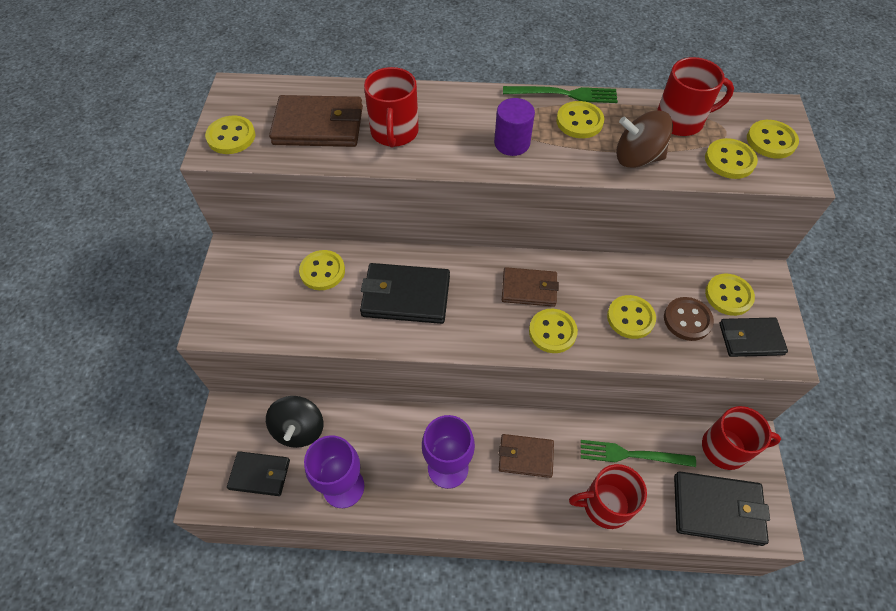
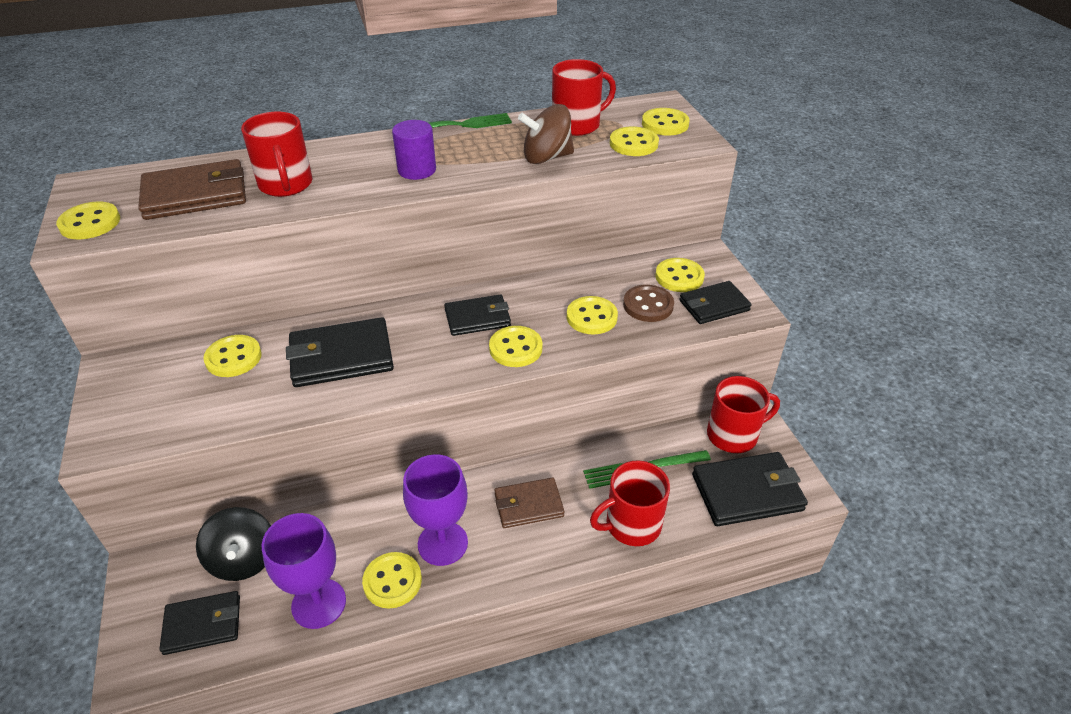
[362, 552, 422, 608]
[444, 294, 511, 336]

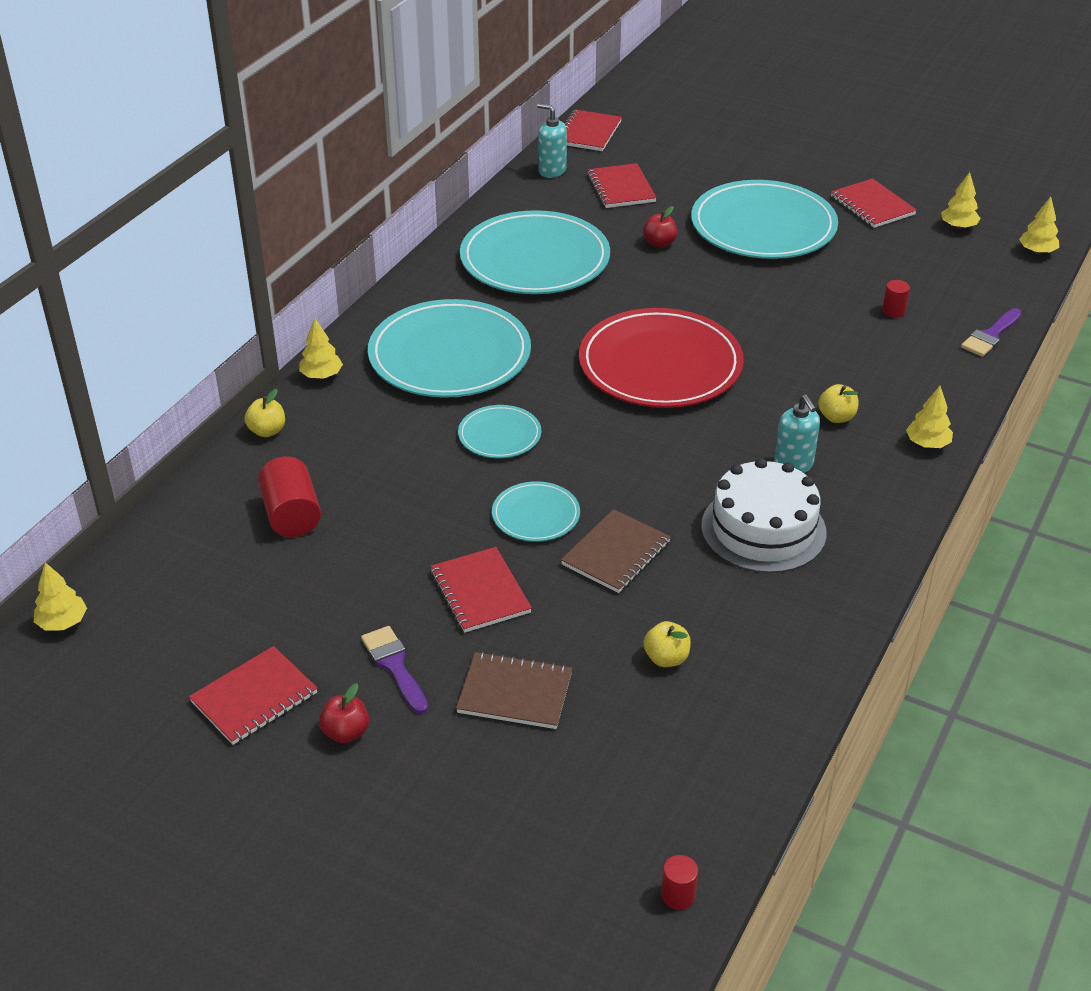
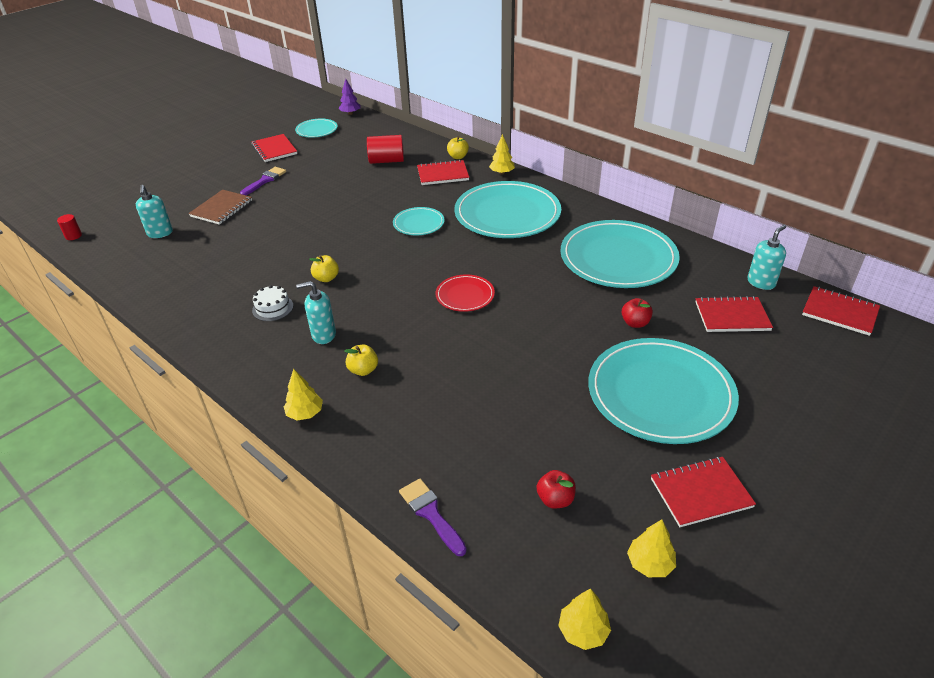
[882, 280, 910, 318] (first image)
[436, 274, 495, 312]
[252, 285, 293, 321]
[295, 118, 338, 138]
[561, 509, 671, 593] (first image)
[417, 160, 469, 185]
[339, 79, 361, 115]
[309, 255, 339, 282]
[240, 167, 286, 195]
[537, 470, 576, 509]
[136, 185, 173, 238]

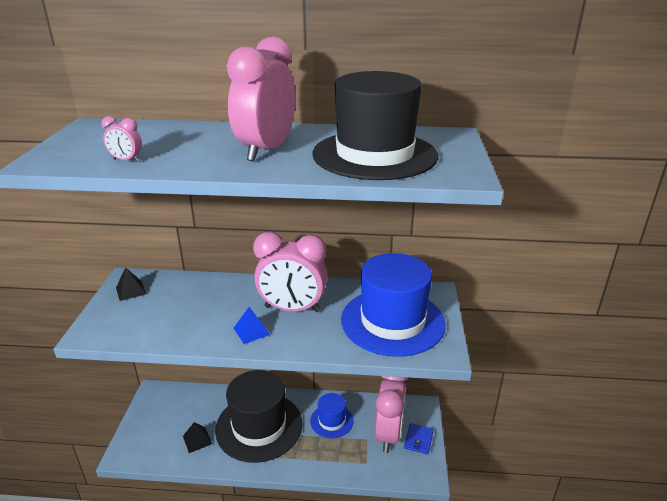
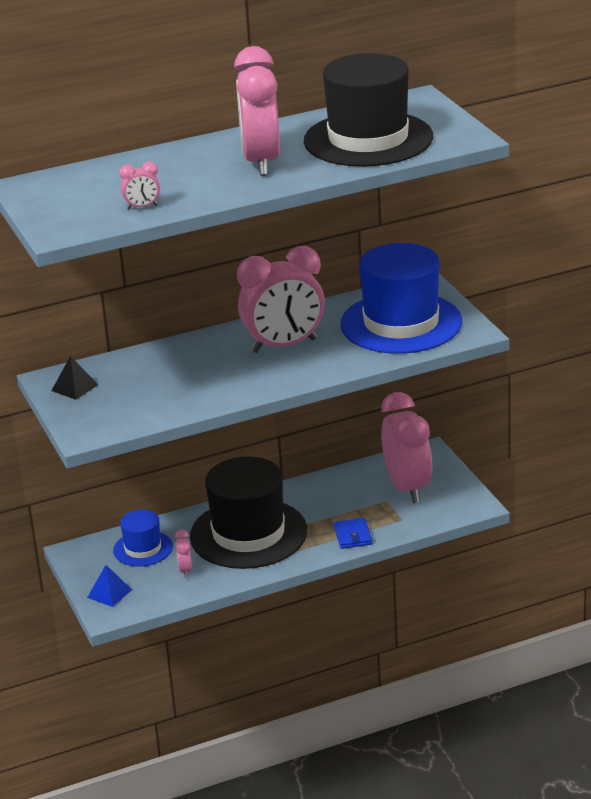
[87, 565, 132, 607]
[113, 510, 173, 567]
[175, 530, 192, 578]
[334, 518, 372, 549]

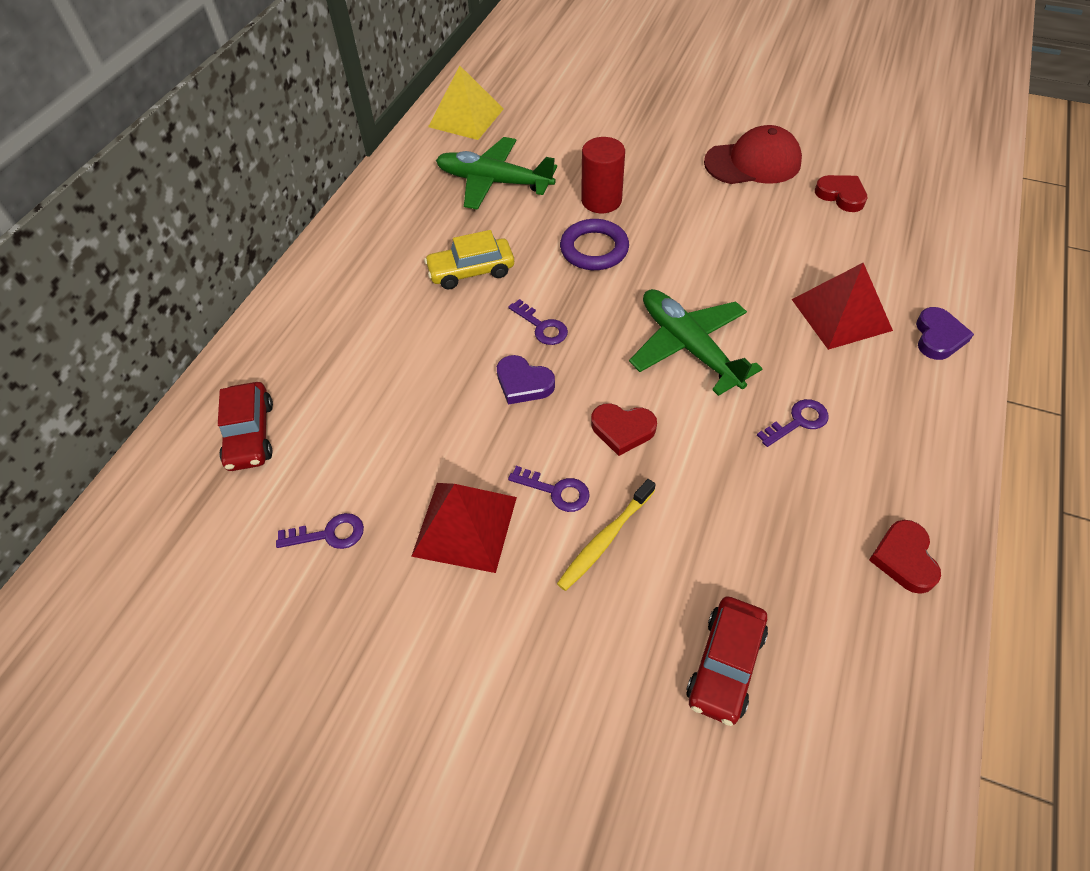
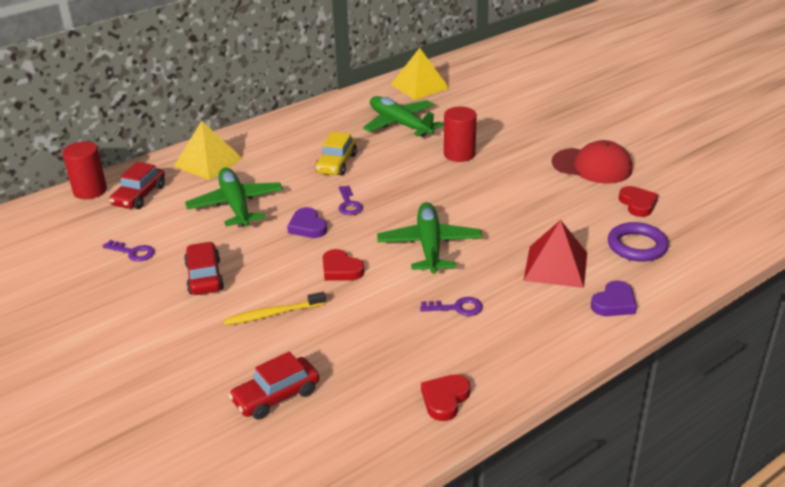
[608, 222, 669, 262]
[315, 132, 357, 176]
[508, 466, 590, 512] (first image)
[184, 242, 224, 295]
[174, 121, 243, 180]
[62, 141, 107, 199]
[185, 168, 283, 227]

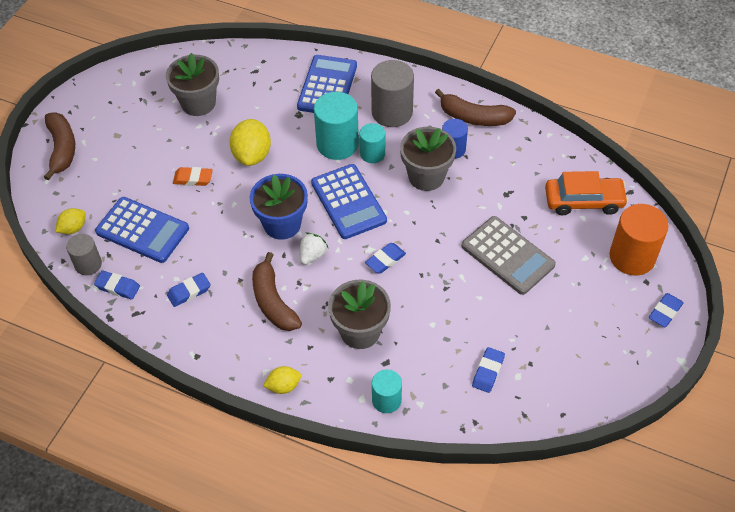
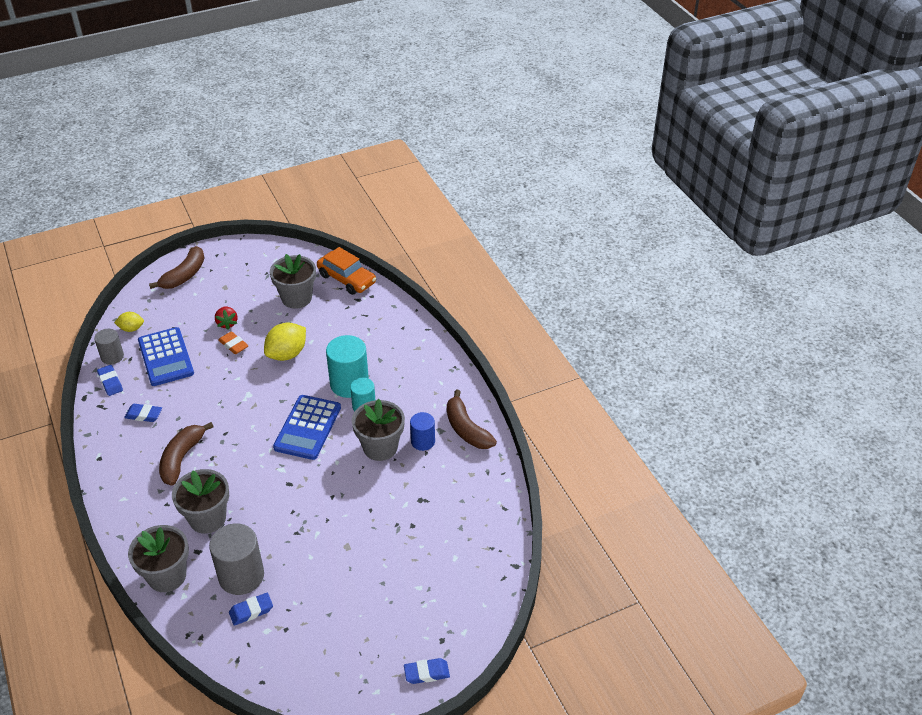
[297, 55, 357, 113] (first image)
[209, 523, 264, 595]
[317, 247, 376, 295]
[250, 174, 308, 240] (first image)
[609, 204, 669, 275] (first image)
[461, 216, 556, 295] (first image)
[300, 232, 328, 265] (first image)
[365, 243, 406, 274] (first image)
[263, 366, 301, 394] (first image)
[128, 525, 189, 592]
[215, 307, 238, 330]

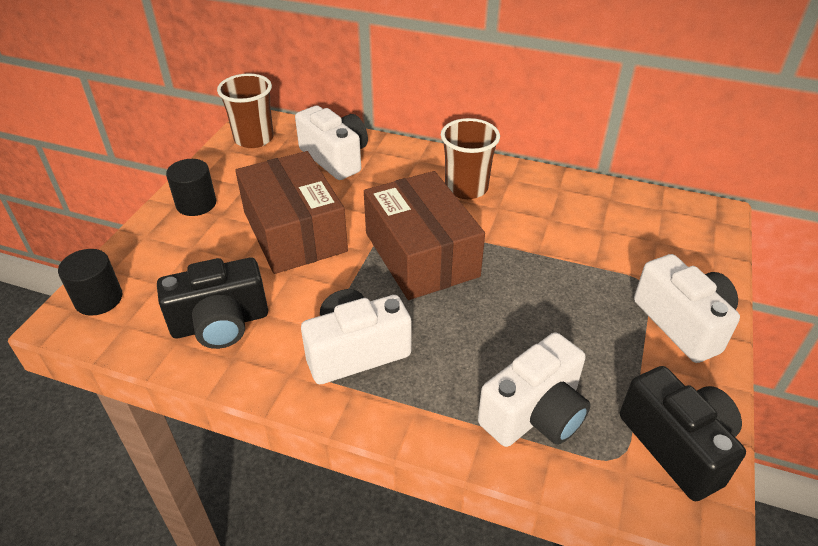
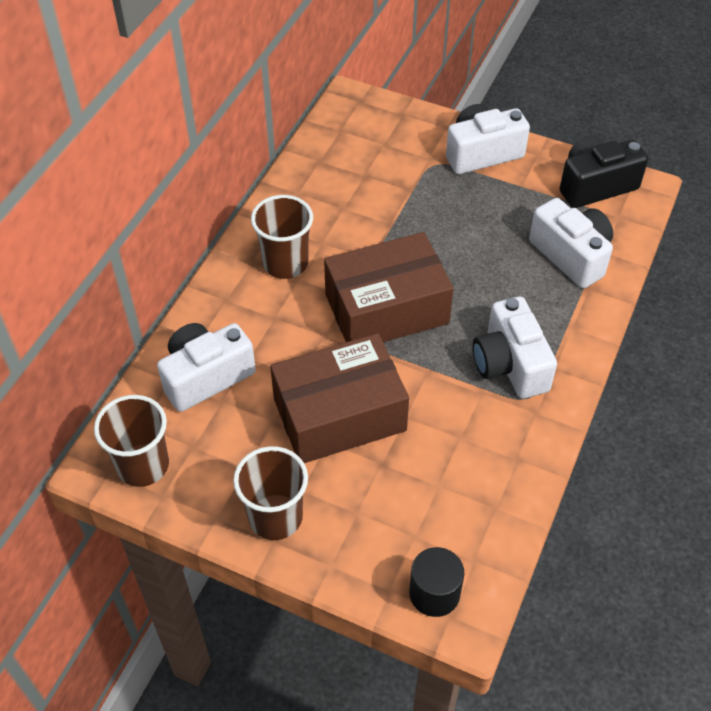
[233, 446, 308, 540]
[157, 258, 268, 349] (first image)

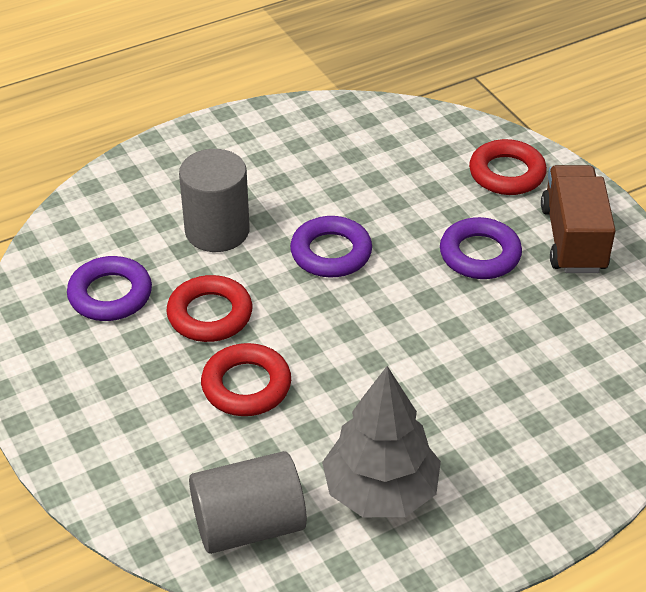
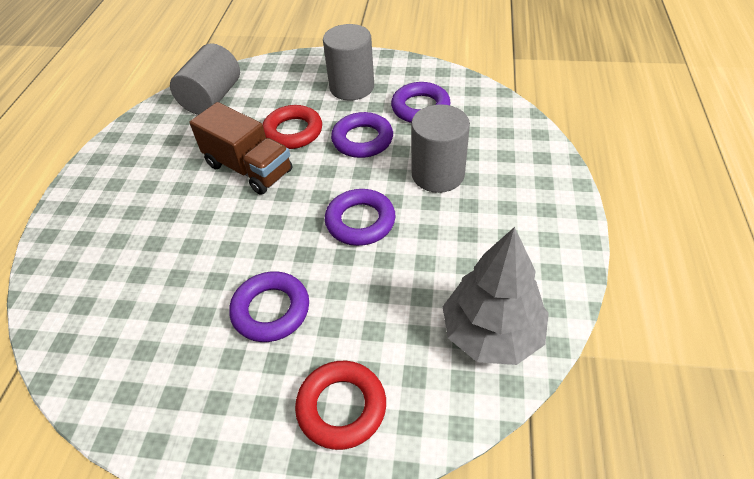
[189, 102, 292, 195]
[331, 112, 393, 158]
[443, 227, 549, 365]
[323, 24, 374, 100]

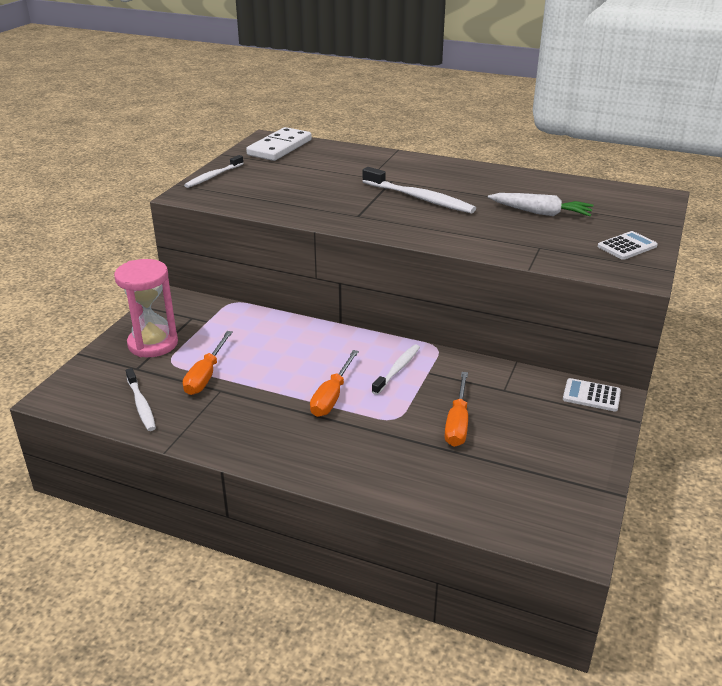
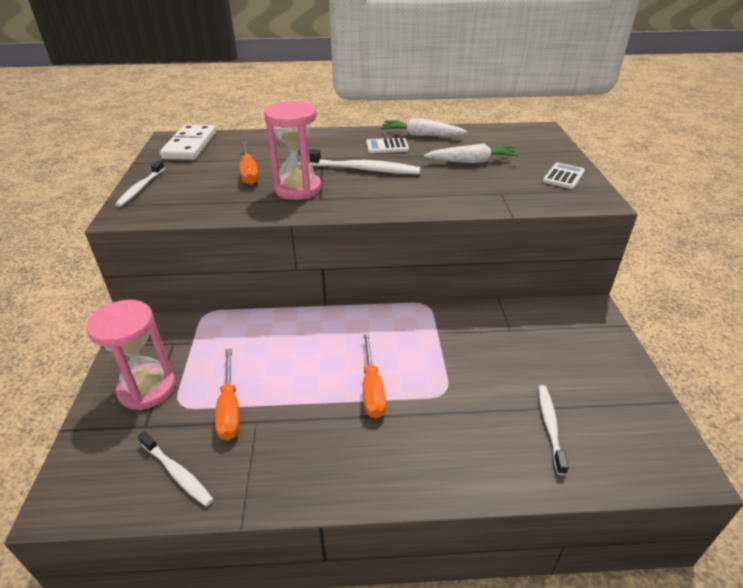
[538, 385, 569, 475]
[240, 141, 259, 185]
[366, 138, 409, 153]
[264, 101, 322, 200]
[381, 118, 467, 136]

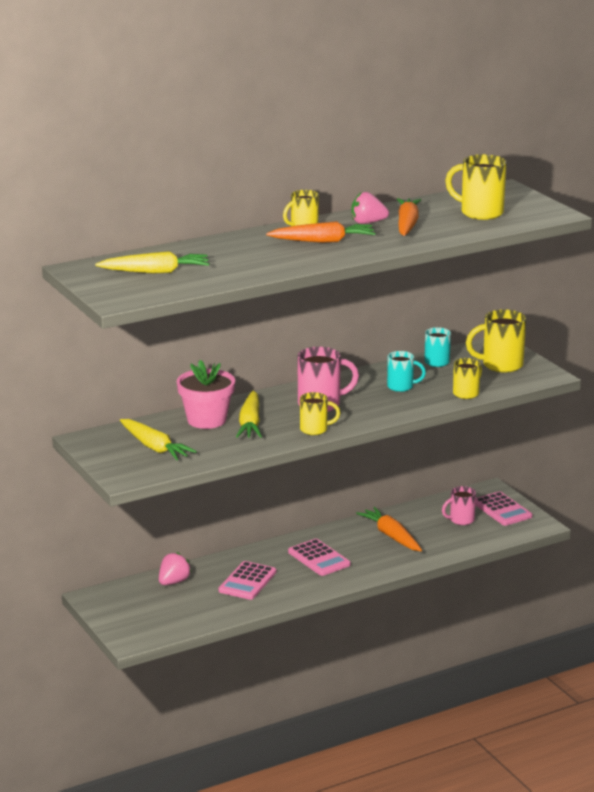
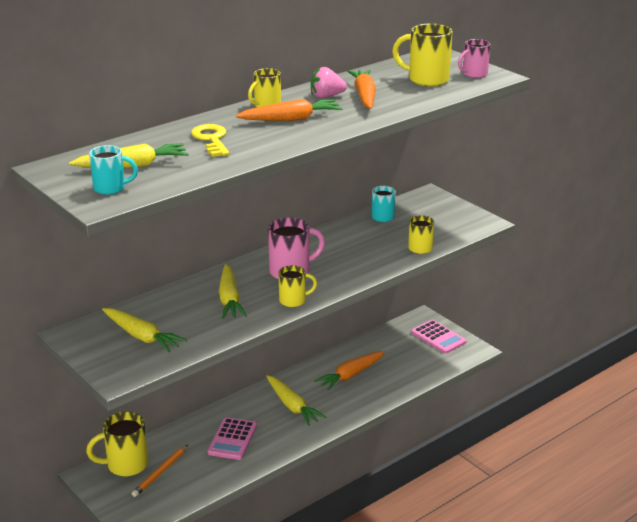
[86, 412, 148, 476]
[89, 145, 138, 195]
[177, 360, 235, 429] (first image)
[458, 39, 490, 78]
[314, 351, 385, 391]
[266, 375, 326, 426]
[159, 552, 192, 585] (first image)
[191, 124, 229, 157]
[132, 445, 188, 497]

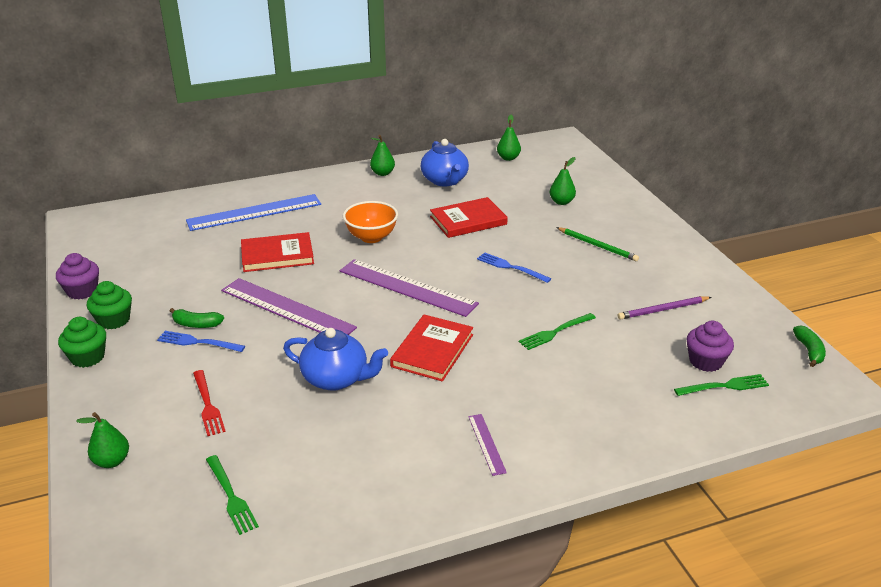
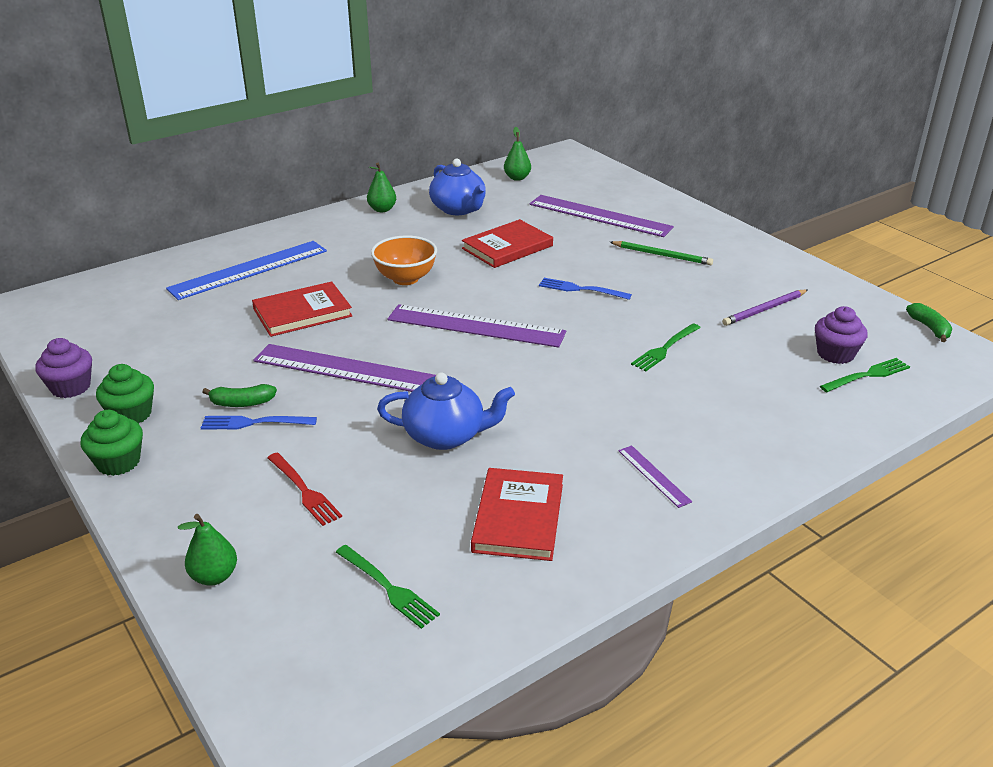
[529, 195, 674, 237]
[471, 468, 563, 561]

